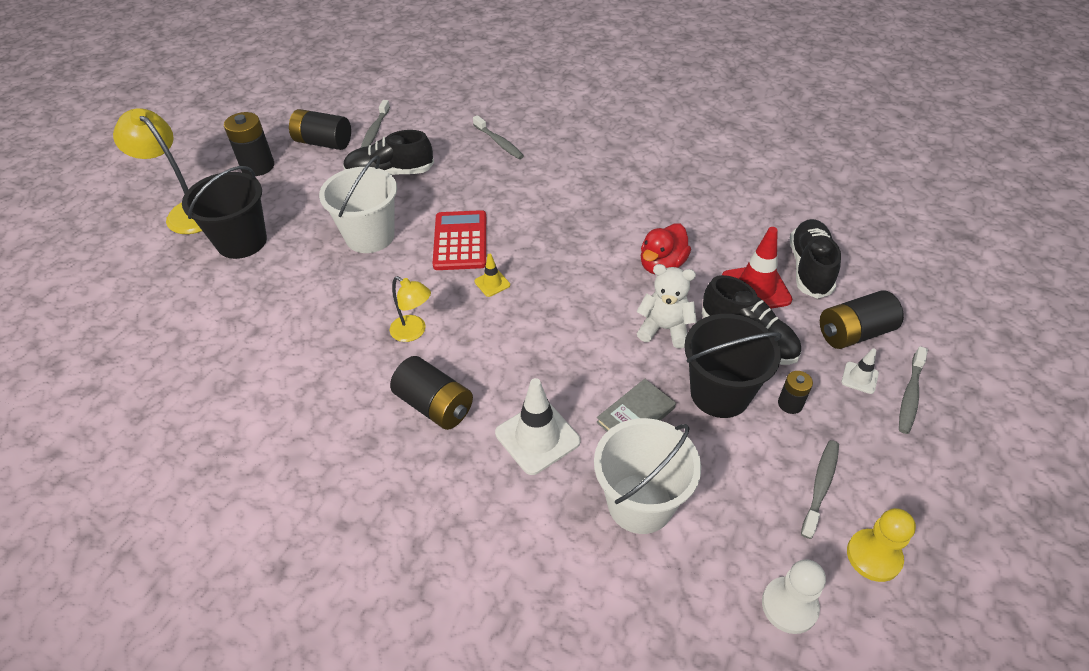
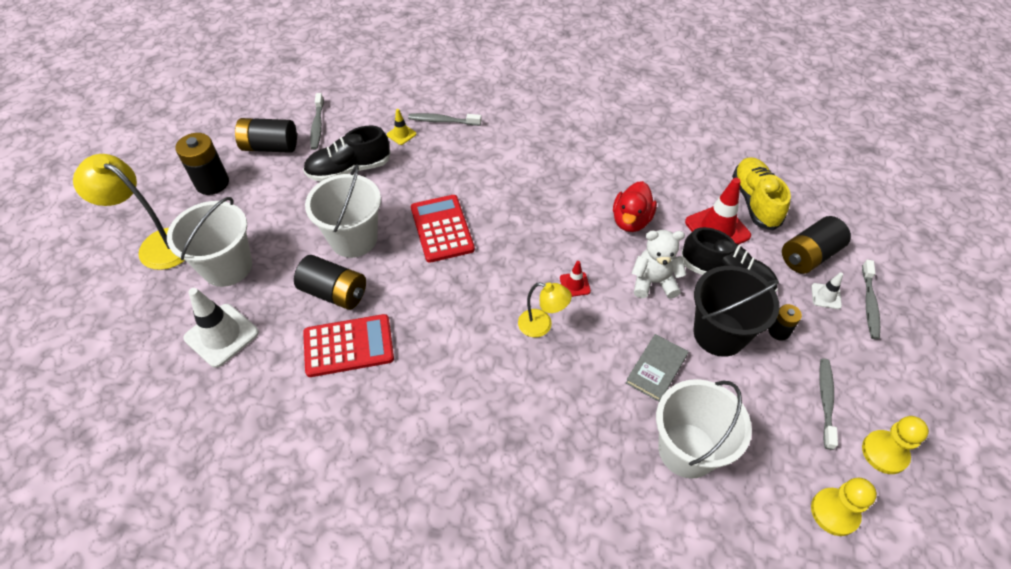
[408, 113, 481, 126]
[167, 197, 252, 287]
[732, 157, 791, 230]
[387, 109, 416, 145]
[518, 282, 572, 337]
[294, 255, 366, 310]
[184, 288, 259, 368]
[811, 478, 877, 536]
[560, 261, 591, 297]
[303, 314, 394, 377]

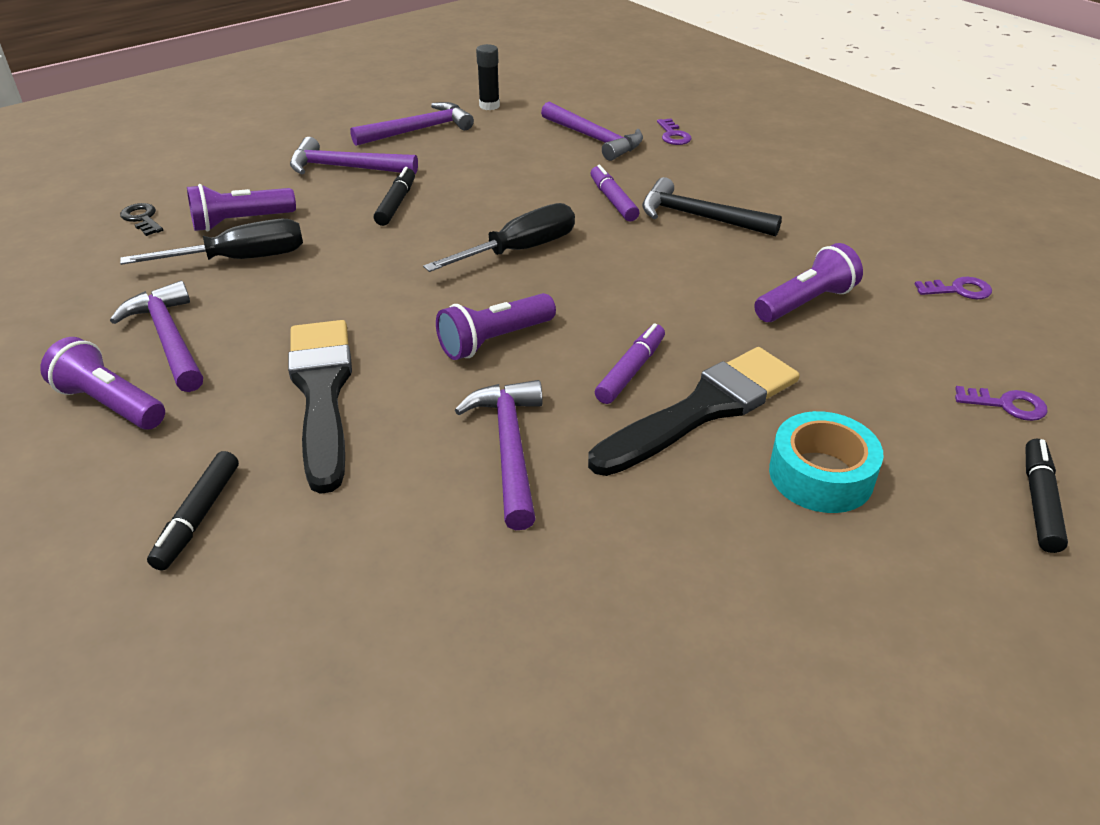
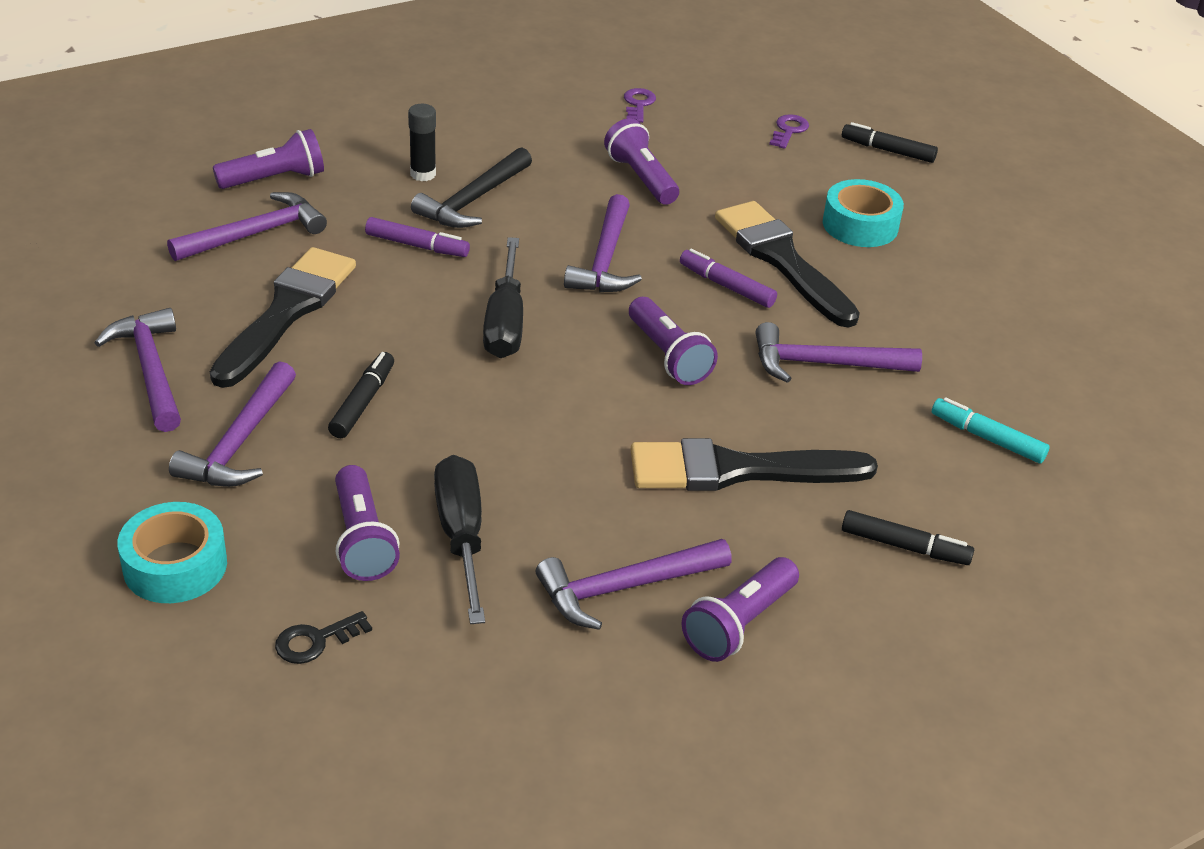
[408, 104, 436, 181]
[213, 129, 324, 189]
[365, 217, 470, 257]
[328, 352, 394, 438]
[483, 237, 523, 358]
[564, 194, 642, 292]
[210, 247, 356, 388]
[932, 397, 1049, 463]
[118, 502, 227, 603]

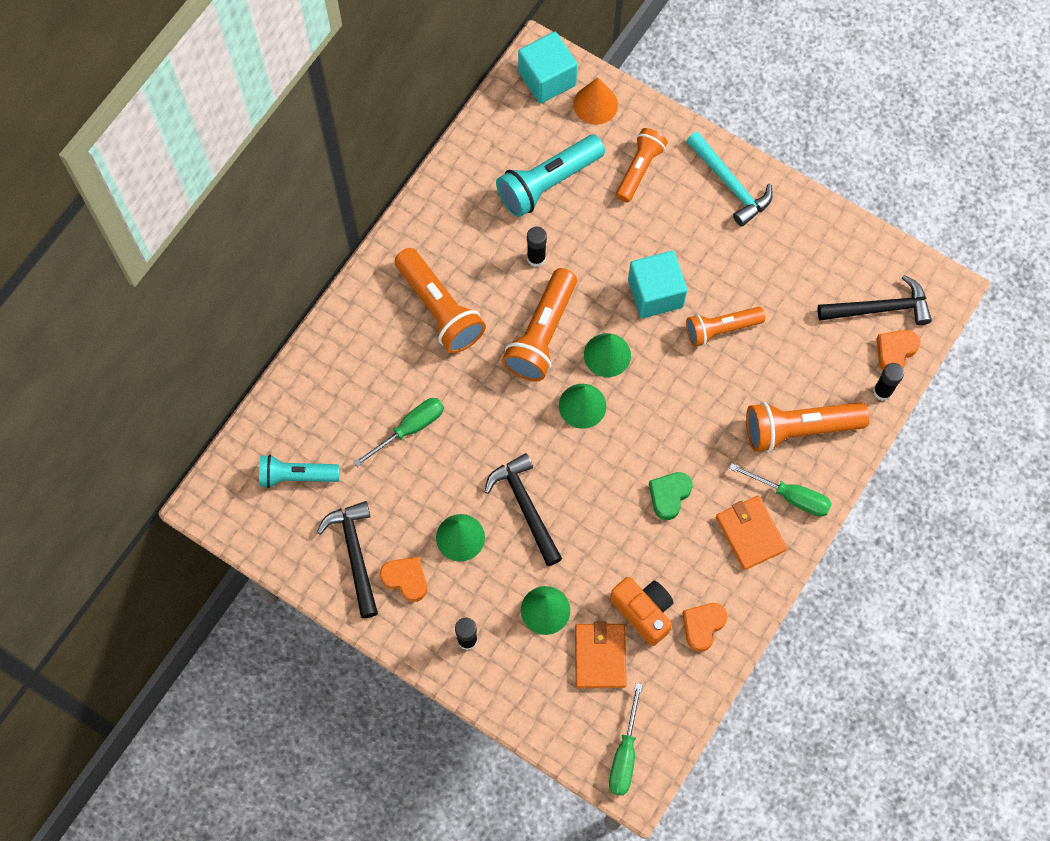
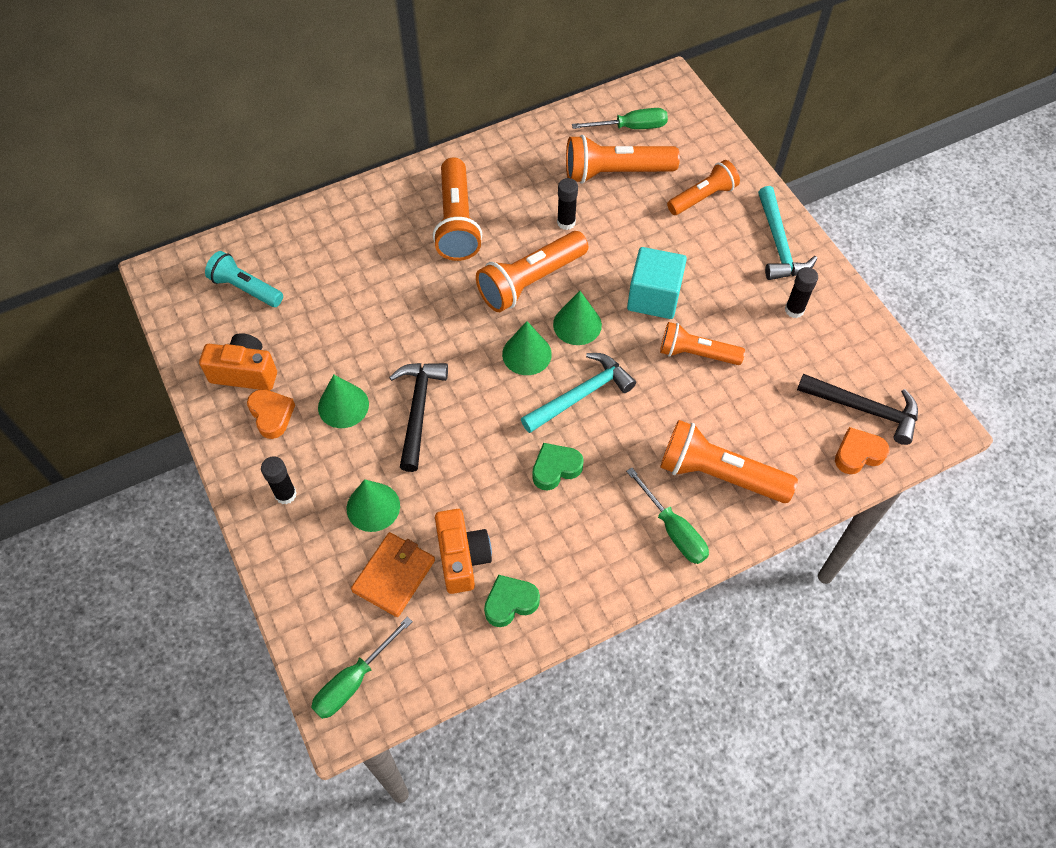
[518, 32, 577, 104] (first image)
[573, 78, 618, 125] (first image)
[566, 135, 680, 184]
[785, 267, 818, 318]
[572, 108, 668, 129]
[716, 496, 787, 570] (first image)
[199, 333, 277, 391]
[484, 575, 540, 627]
[521, 353, 636, 433]

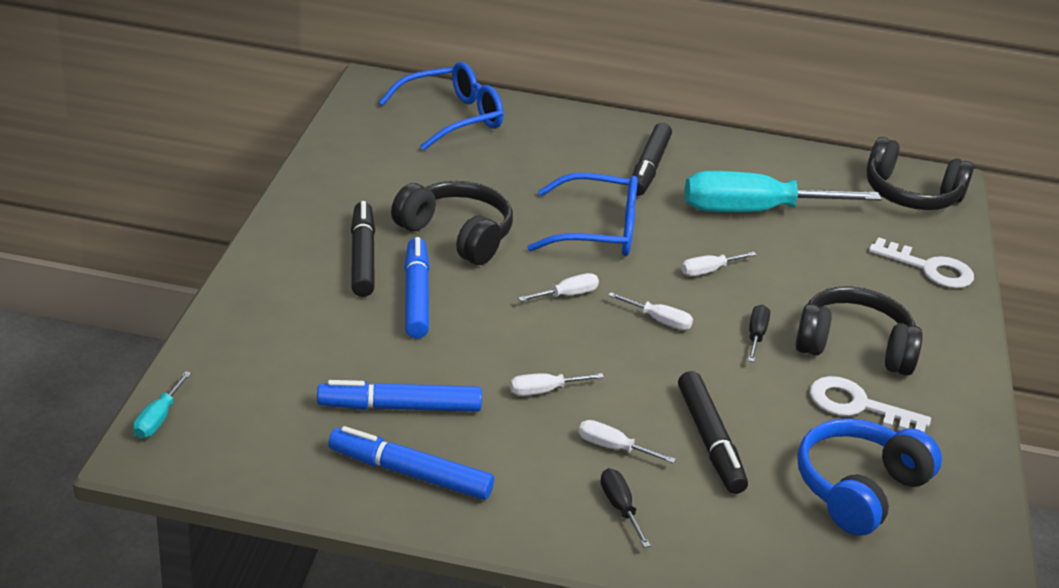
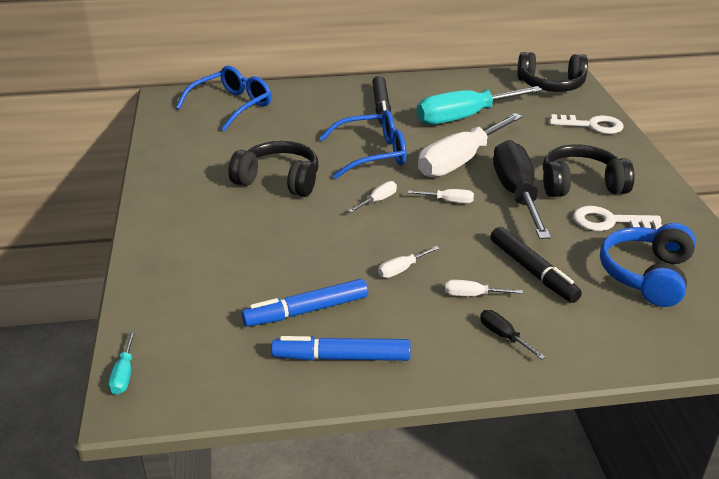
[351, 201, 375, 297] (first image)
[404, 237, 430, 338] (first image)
[418, 113, 523, 177]
[493, 140, 551, 239]

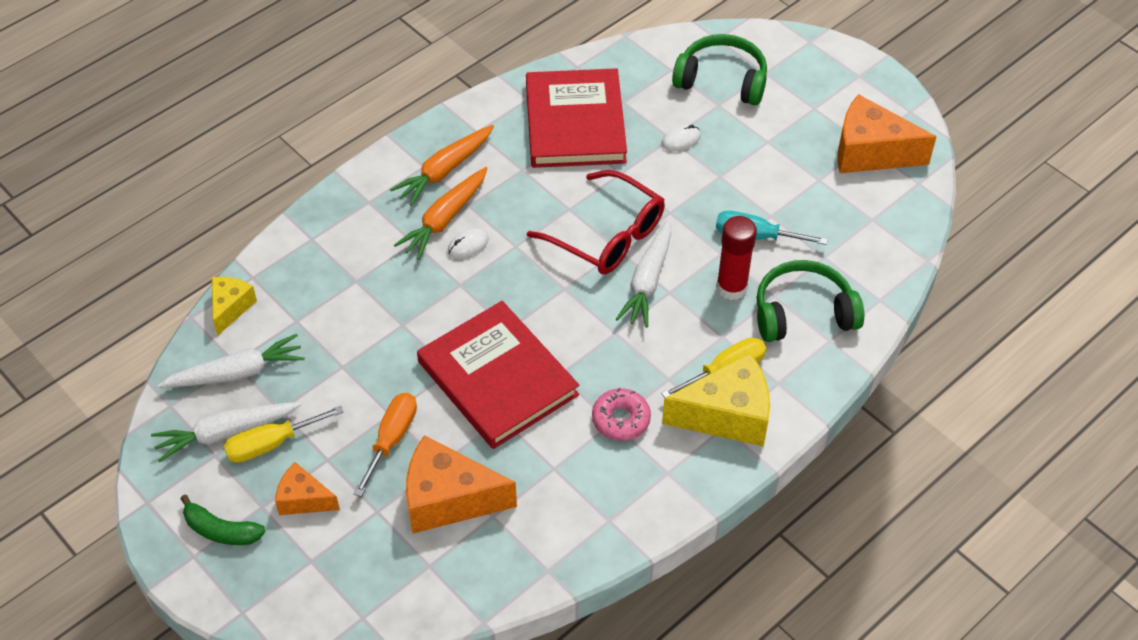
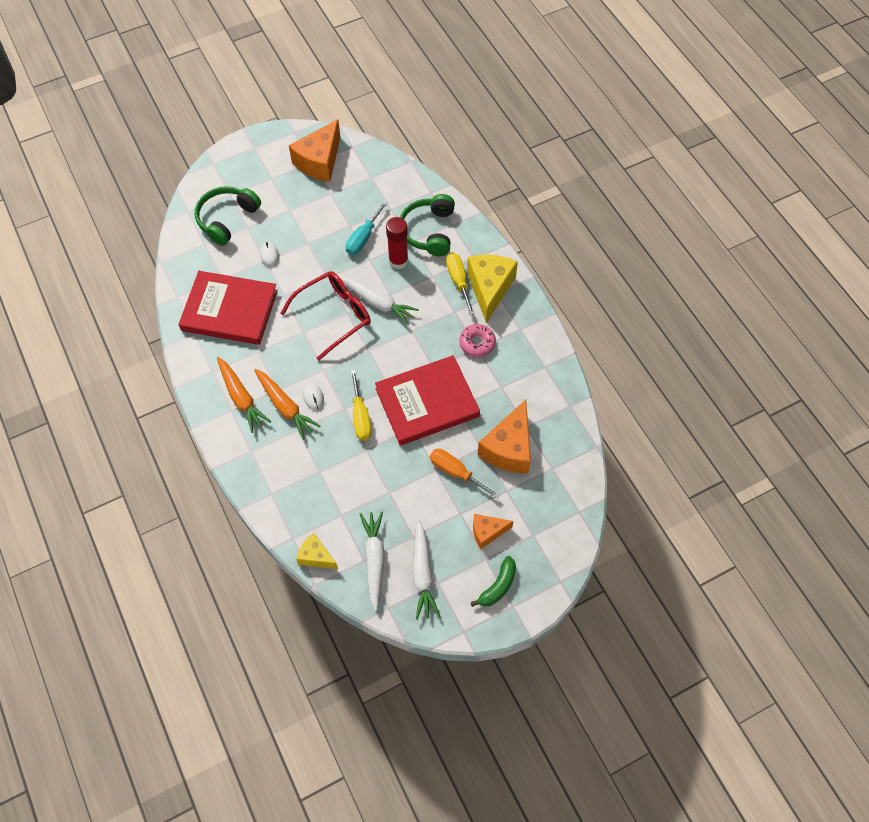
[351, 370, 372, 440]
[473, 514, 514, 549]

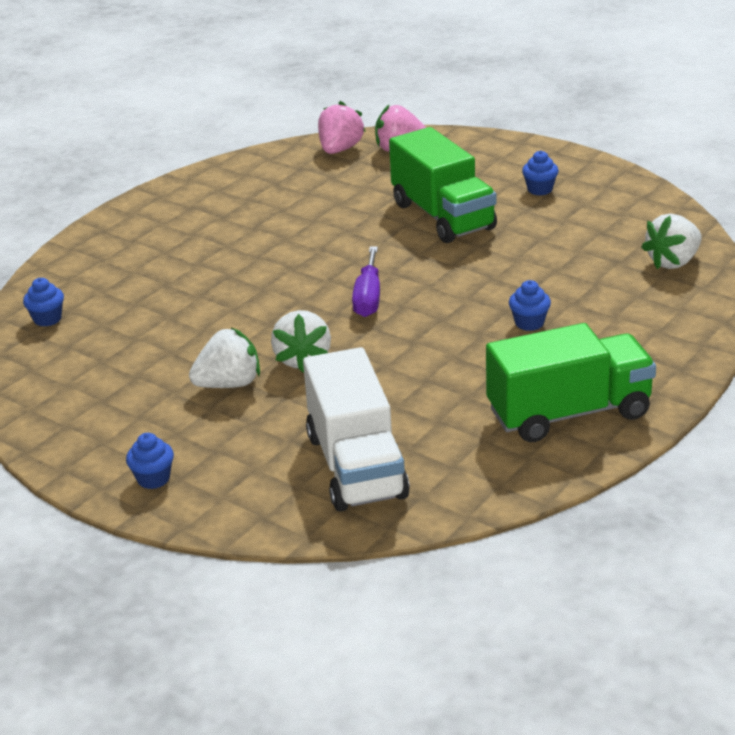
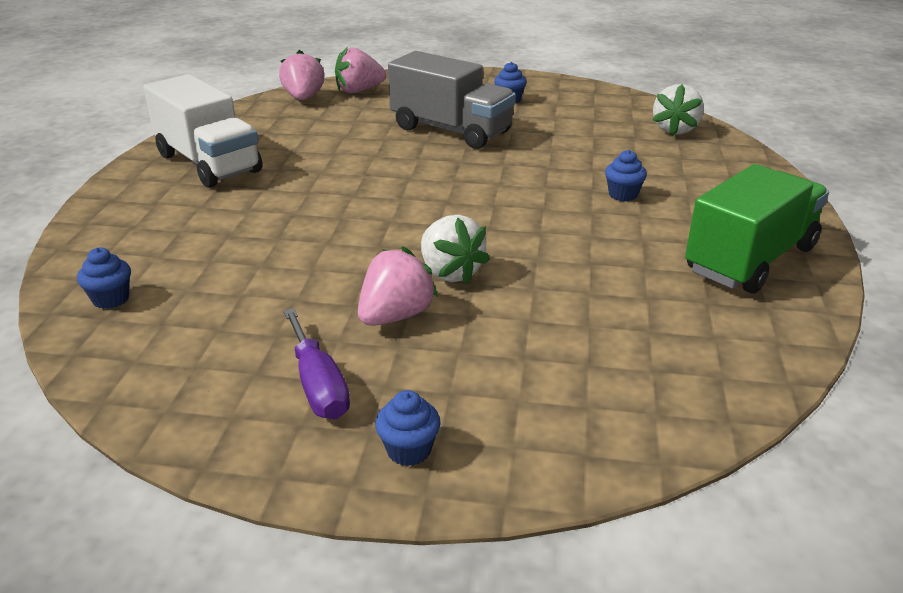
[388, 51, 516, 149]
[283, 308, 350, 420]
[358, 246, 438, 326]
[143, 74, 263, 188]

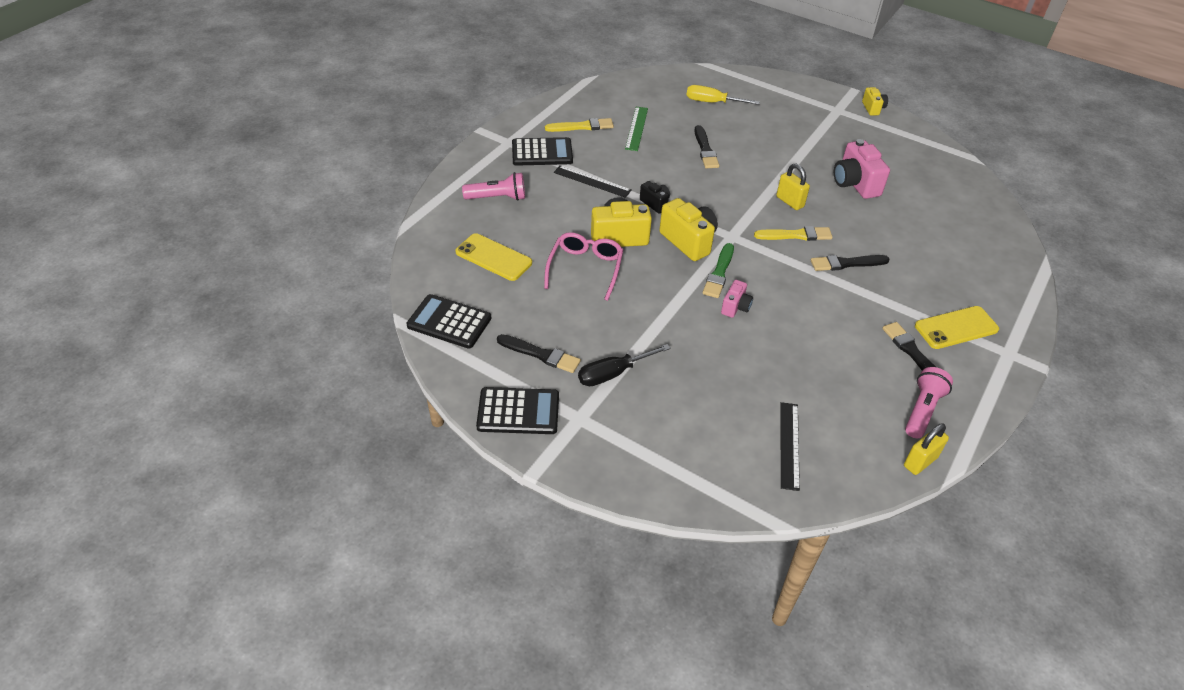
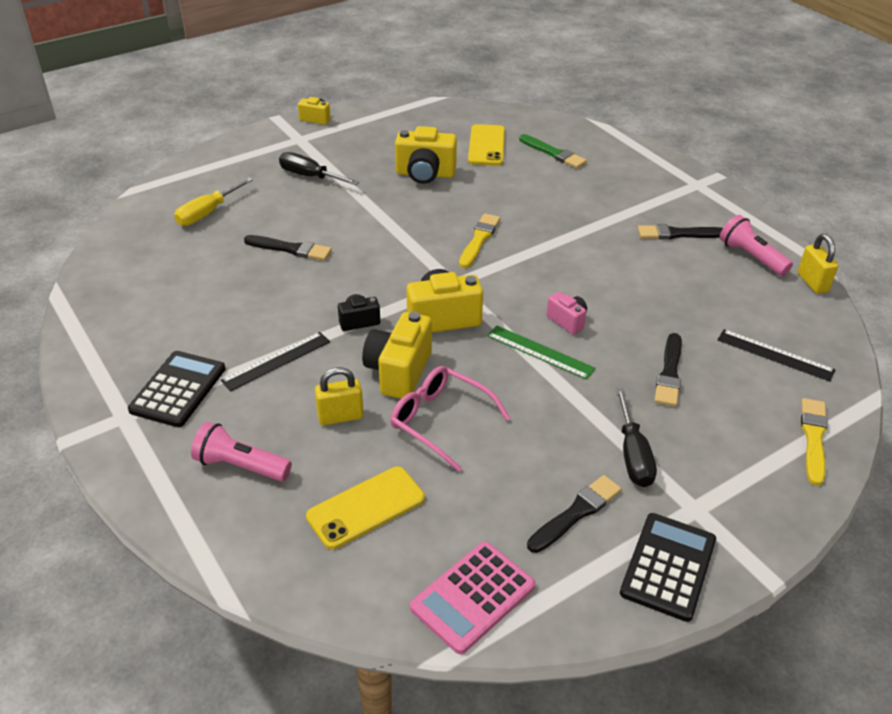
[487, 325, 596, 380]
[801, 398, 828, 486]
[395, 126, 457, 184]
[315, 367, 364, 425]
[191, 422, 292, 481]
[519, 134, 587, 168]
[654, 333, 682, 407]
[410, 541, 535, 654]
[468, 124, 505, 166]
[279, 152, 359, 185]

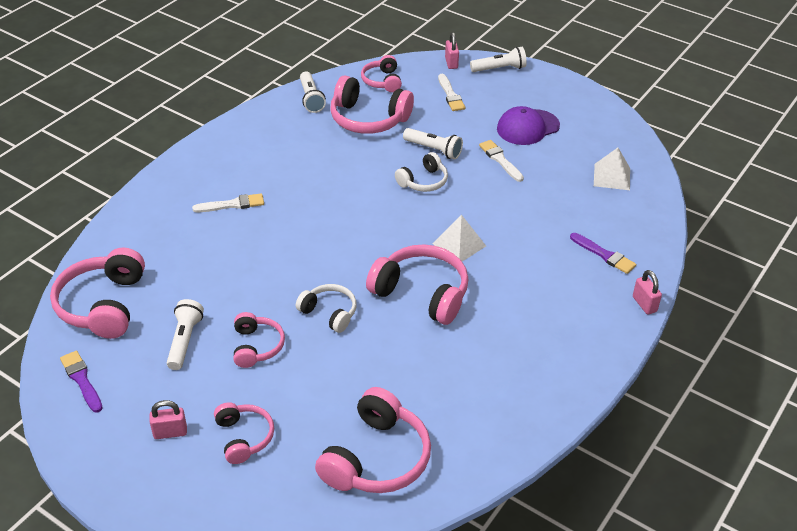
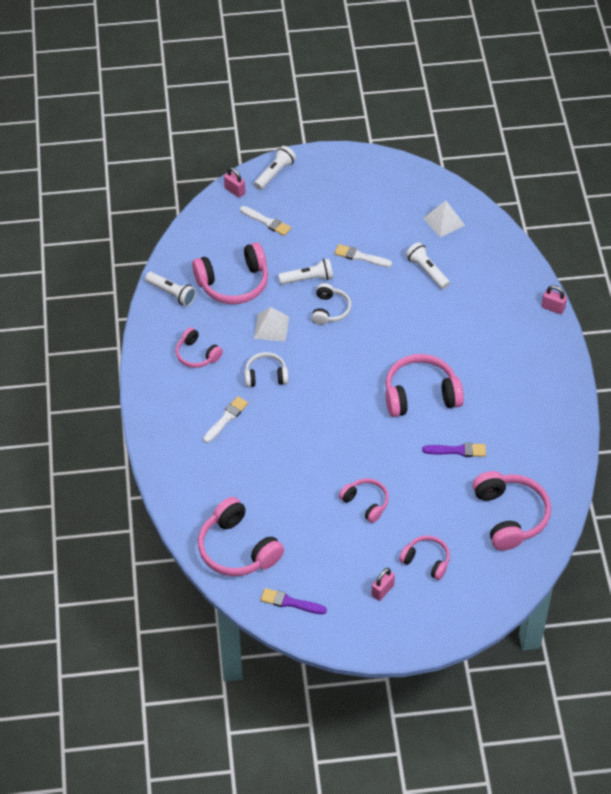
[176, 327, 223, 368]
[497, 106, 560, 145] (first image)
[254, 307, 289, 342]
[422, 443, 486, 457]
[245, 352, 288, 387]
[406, 242, 450, 289]

